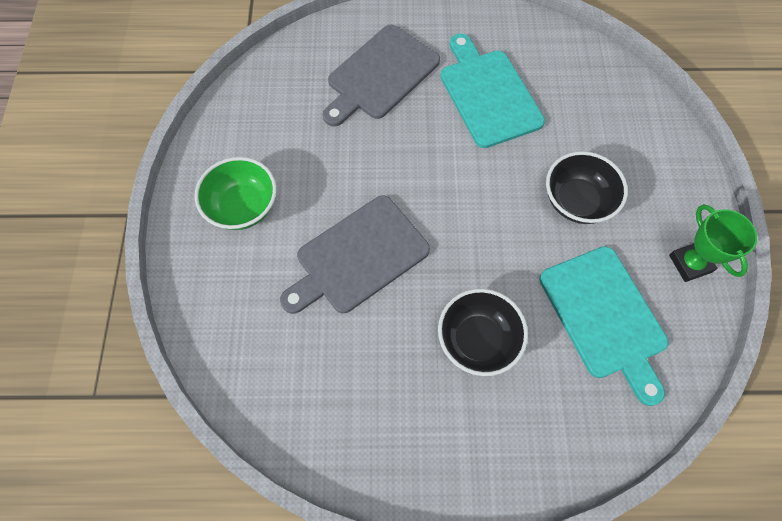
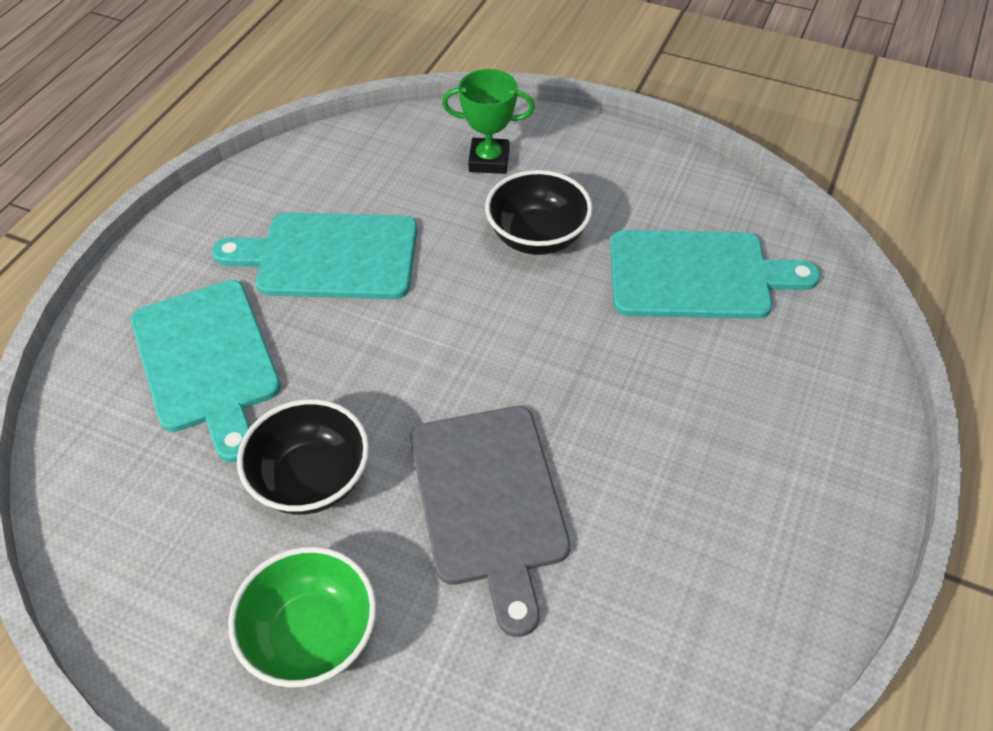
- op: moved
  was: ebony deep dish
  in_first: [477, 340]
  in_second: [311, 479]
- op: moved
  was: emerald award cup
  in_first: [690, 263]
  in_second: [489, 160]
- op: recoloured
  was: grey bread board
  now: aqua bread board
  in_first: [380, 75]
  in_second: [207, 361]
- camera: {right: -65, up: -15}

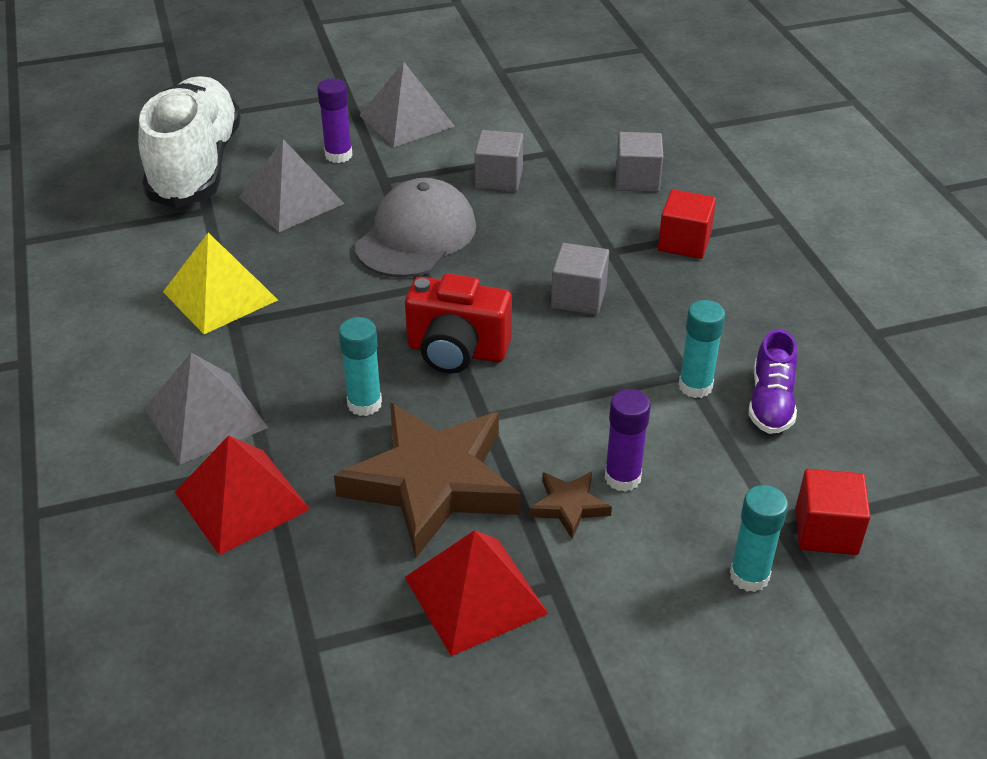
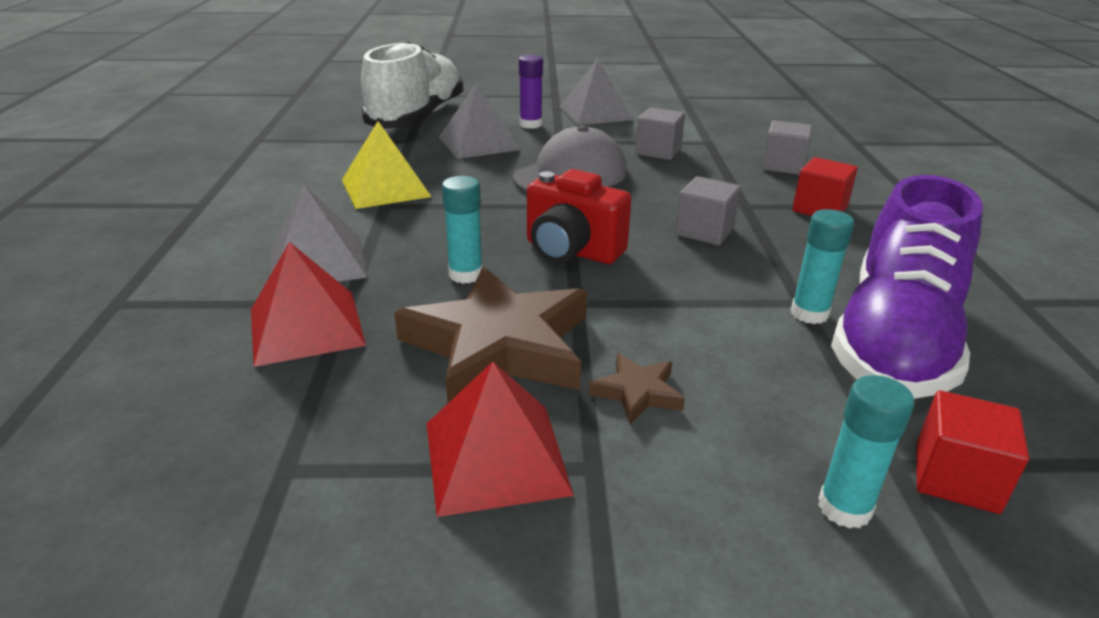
- op: removed
  was: violet glue stick
  in_first: [622, 478]
- op: resized
  was: violet lace-up shoe
  in_first: [770, 402]
  in_second: [894, 340]
  ratio: 2.18
- camera: {right: 15, up: -10}

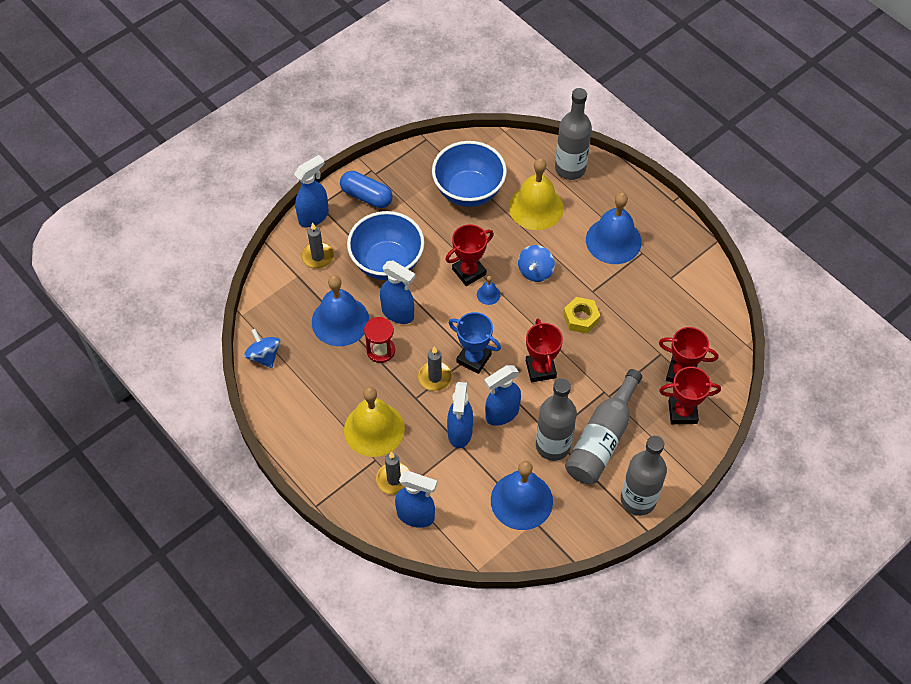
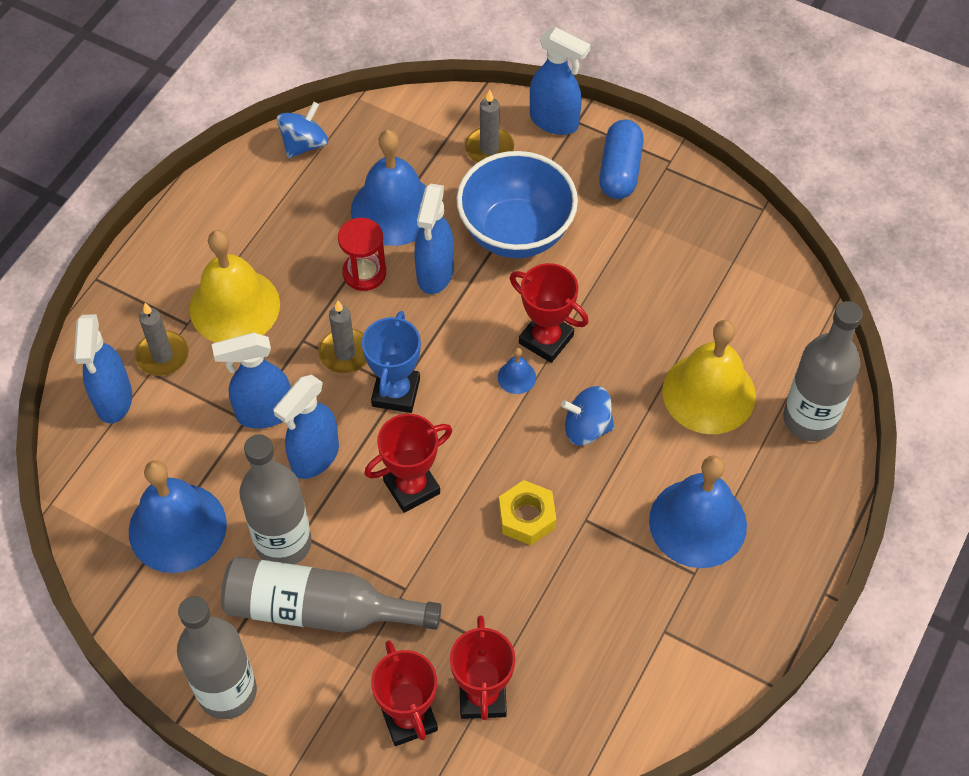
- op: removed
  was: blue deep dish
  in_first: [468, 191]
- op: turned
  was: blue spray bottle
  in_first: [501, 414]
  in_second: [314, 457]
  clockwise: -90
- camera: {right: 70, up: 0}

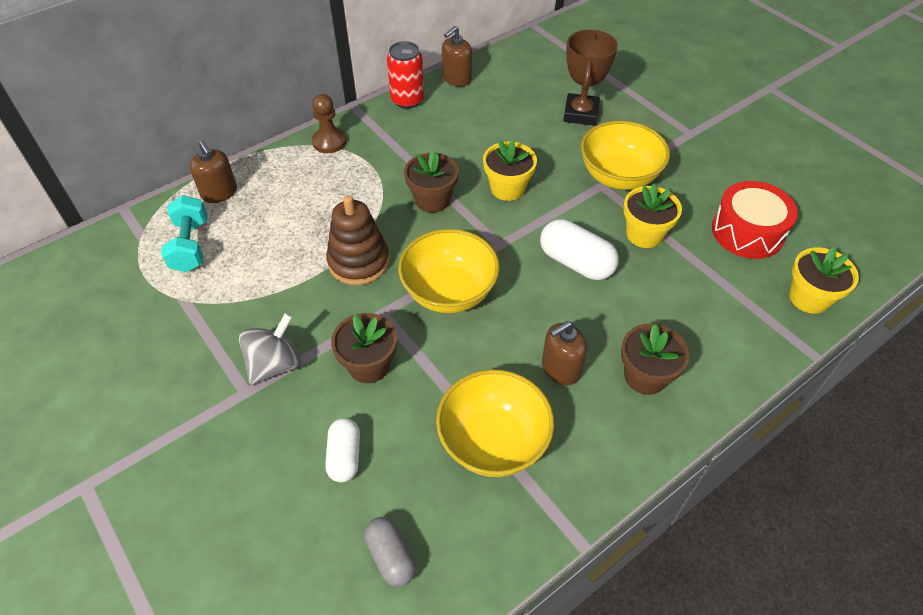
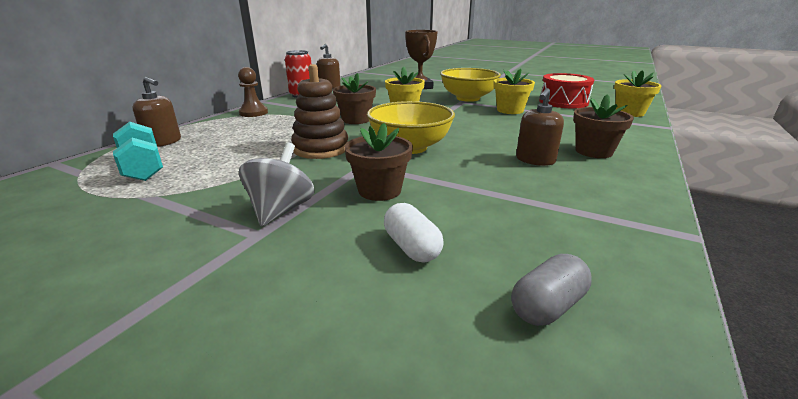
- op: removed
  was: bright yellow deep dish
  in_first: [493, 442]
- op: removed
  was: white pill shape
  in_first: [576, 262]
- op: turned
  was: grey pill shape
  in_first: [391, 556]
  in_second: [547, 306]
  clockwise: -75
- camera: {right: -25, up: -25}

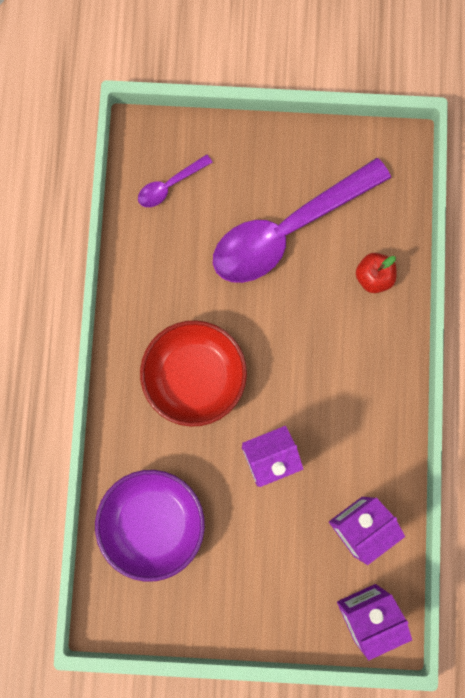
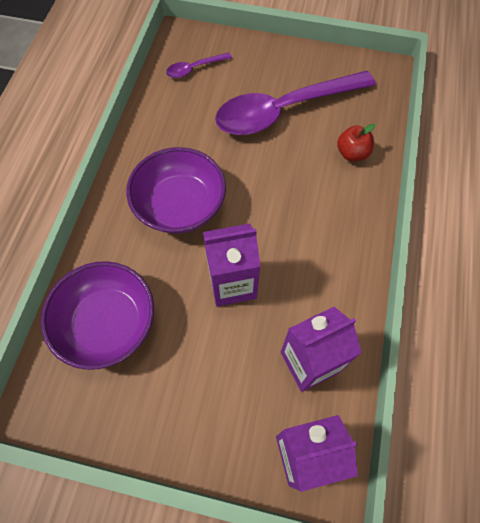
- op: recoloured
  was: crimson deep dish
  now: violet deep dish
  in_first: [195, 377]
  in_second: [180, 205]
- camera: {right: 10, up: -15}

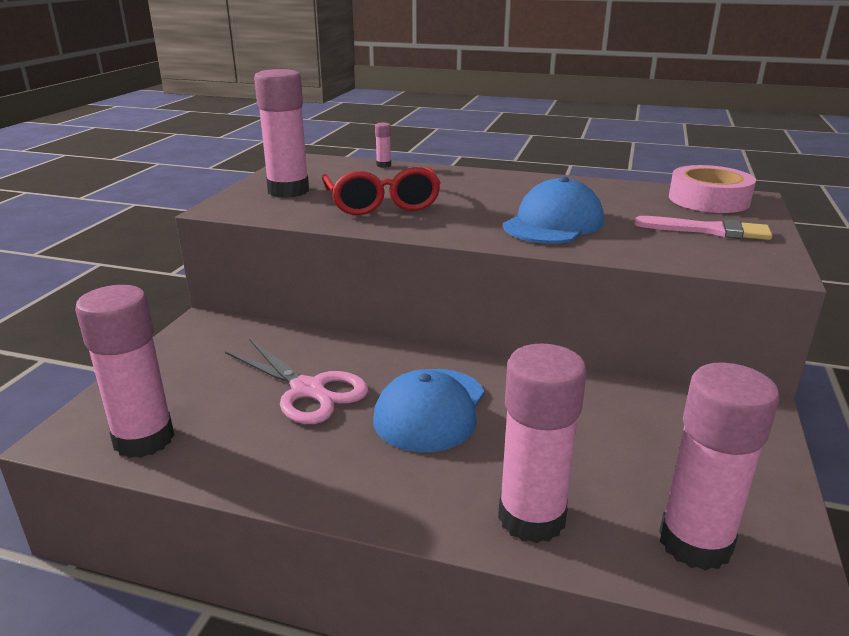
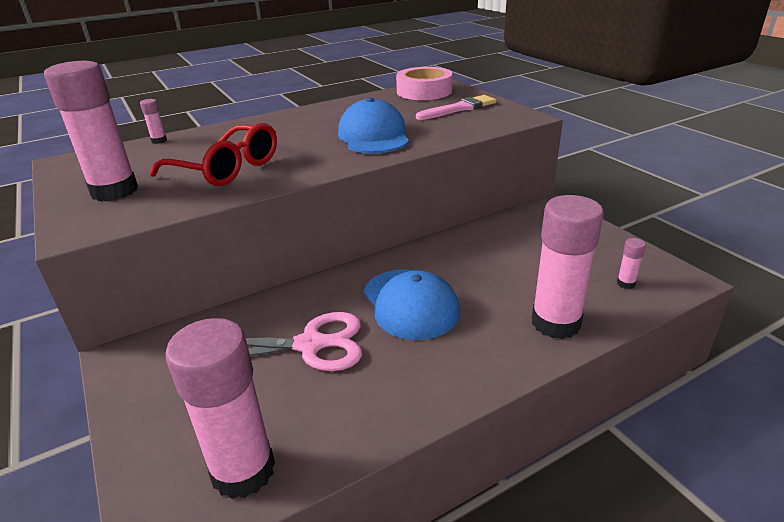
- op: resized
  was: pink glue stick
  in_first: [695, 542]
  in_second: [626, 283]
  ratio: 0.4
- camera: {right: -45, up: 5}

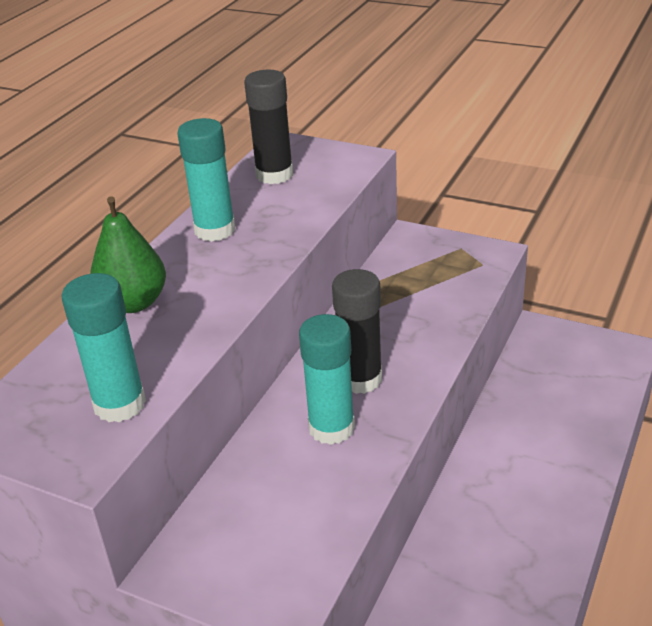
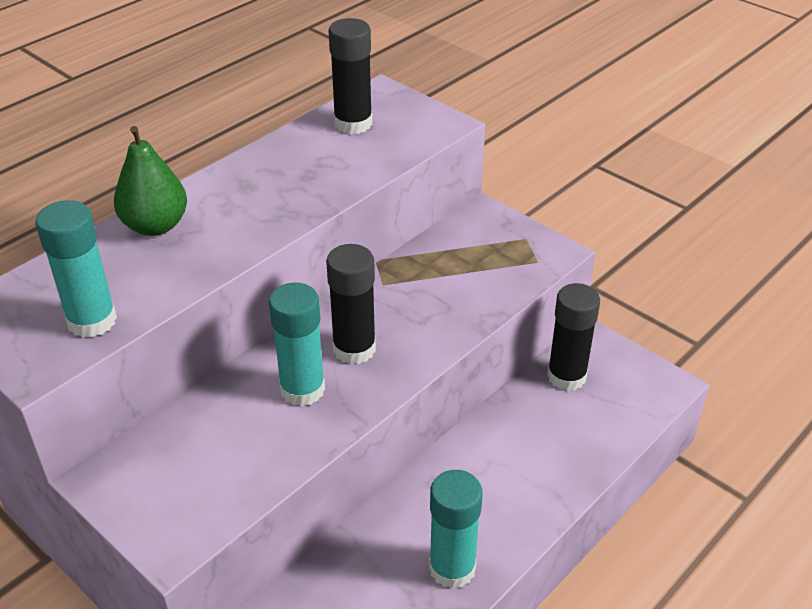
- op: added
  now: ebony glue stick
  in_second: [566, 376]
- op: moved
  was: aqua glue stick
  in_first: [215, 230]
  in_second: [452, 568]
- camera: {right: 15, up: 5}

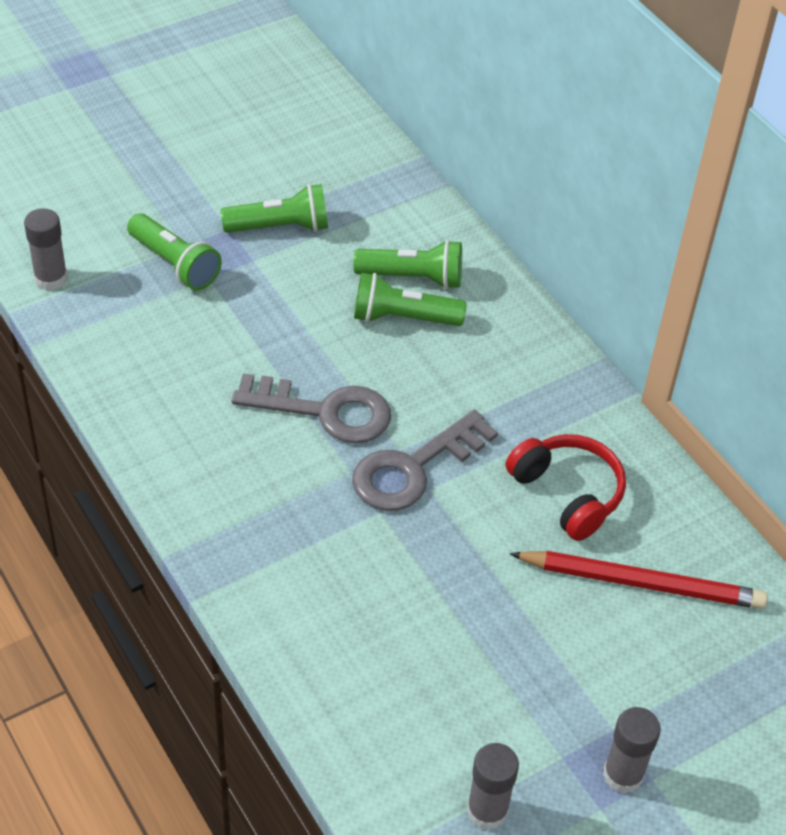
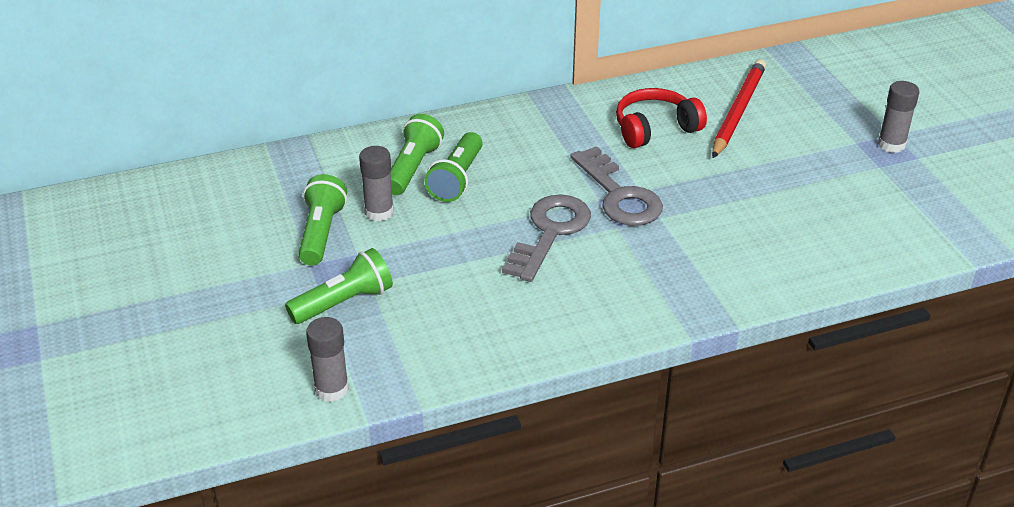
- op: moved
  was: grey glue stick
  in_first: [487, 810]
  in_second: [379, 212]
- camera: {right: -75, up: -10}

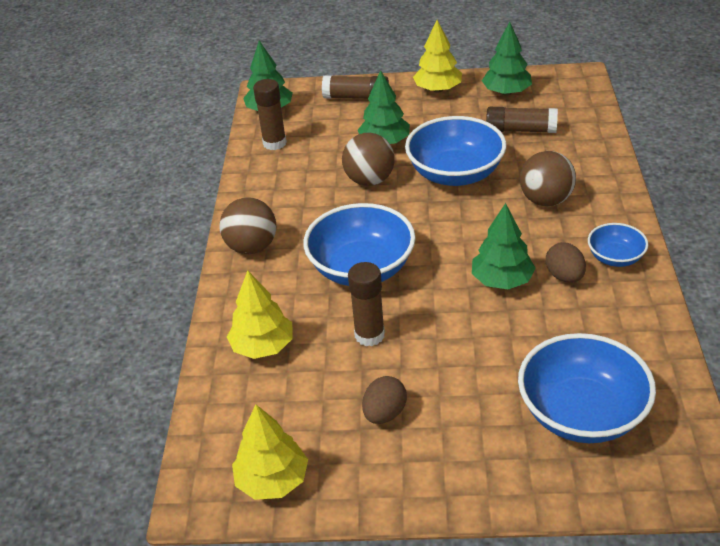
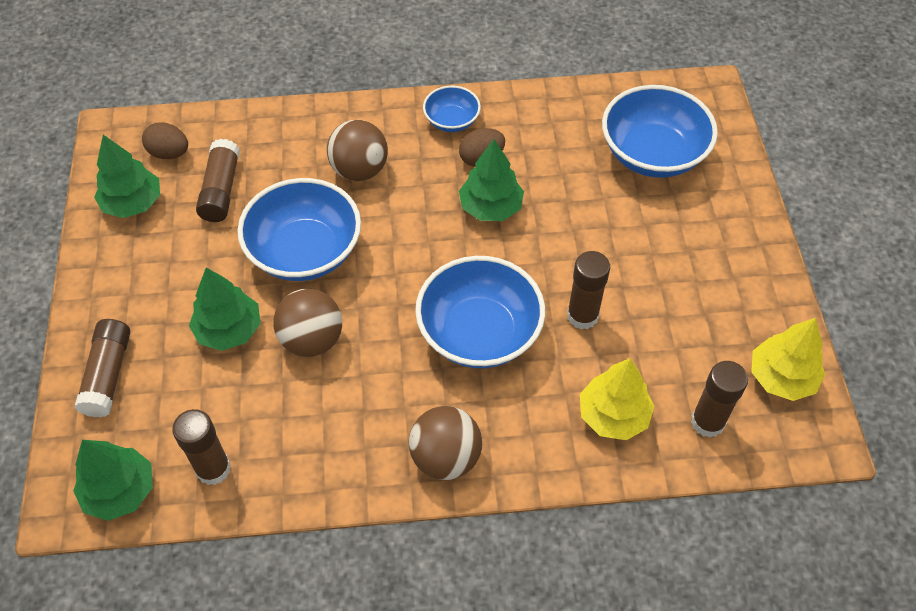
- op: removed
  was: bright yellow fir tree
  in_first: [438, 89]
- op: added
  now: brown glue stick
  in_second: [707, 422]
- op: moved
  was: brown egg
  in_first: [384, 413]
  in_second: [169, 153]
- camera: {right: -100, up: 15}

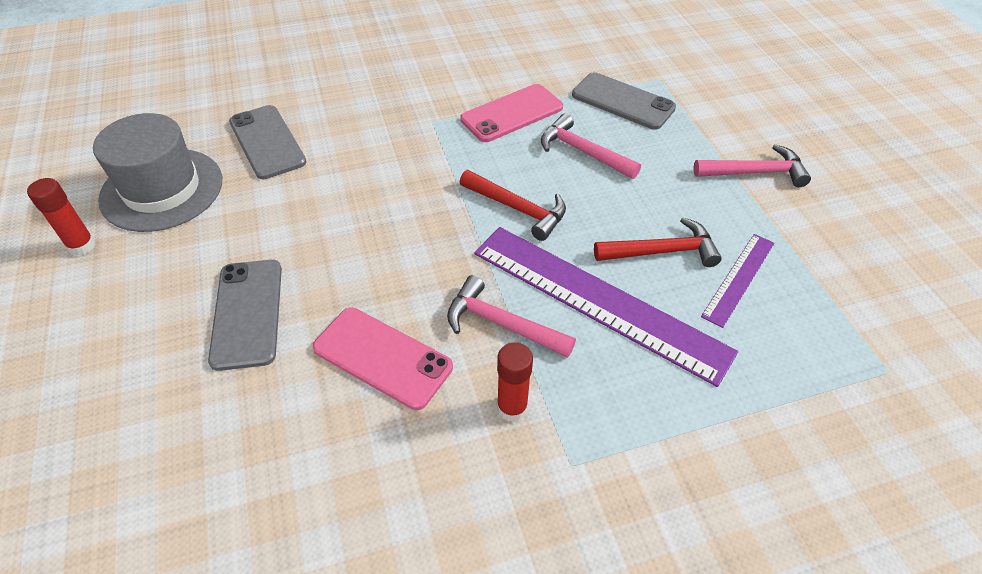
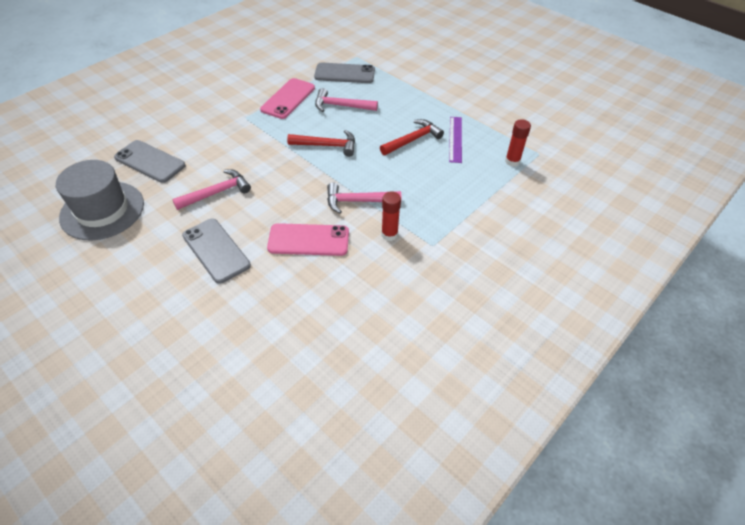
- op: removed
  was: violet measuring stick
  in_first: [598, 300]
- op: moved
  was: crimson glue stick
  in_first: [82, 246]
  in_second: [512, 161]
- op: moved
  was: pink carpenter's hammer
  in_first: [755, 172]
  in_second: [217, 192]
- camera: {right: -30, up: 0}

